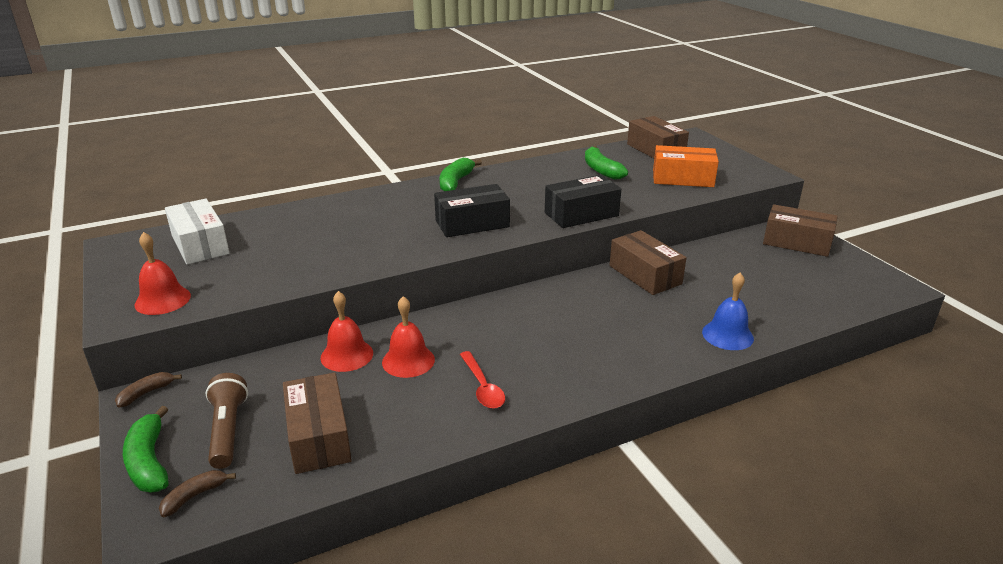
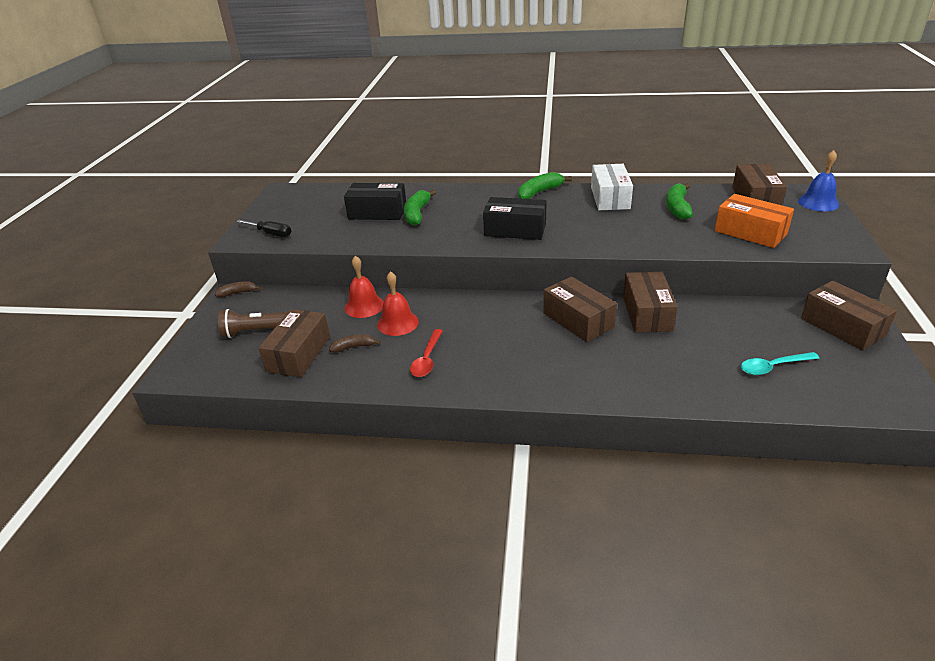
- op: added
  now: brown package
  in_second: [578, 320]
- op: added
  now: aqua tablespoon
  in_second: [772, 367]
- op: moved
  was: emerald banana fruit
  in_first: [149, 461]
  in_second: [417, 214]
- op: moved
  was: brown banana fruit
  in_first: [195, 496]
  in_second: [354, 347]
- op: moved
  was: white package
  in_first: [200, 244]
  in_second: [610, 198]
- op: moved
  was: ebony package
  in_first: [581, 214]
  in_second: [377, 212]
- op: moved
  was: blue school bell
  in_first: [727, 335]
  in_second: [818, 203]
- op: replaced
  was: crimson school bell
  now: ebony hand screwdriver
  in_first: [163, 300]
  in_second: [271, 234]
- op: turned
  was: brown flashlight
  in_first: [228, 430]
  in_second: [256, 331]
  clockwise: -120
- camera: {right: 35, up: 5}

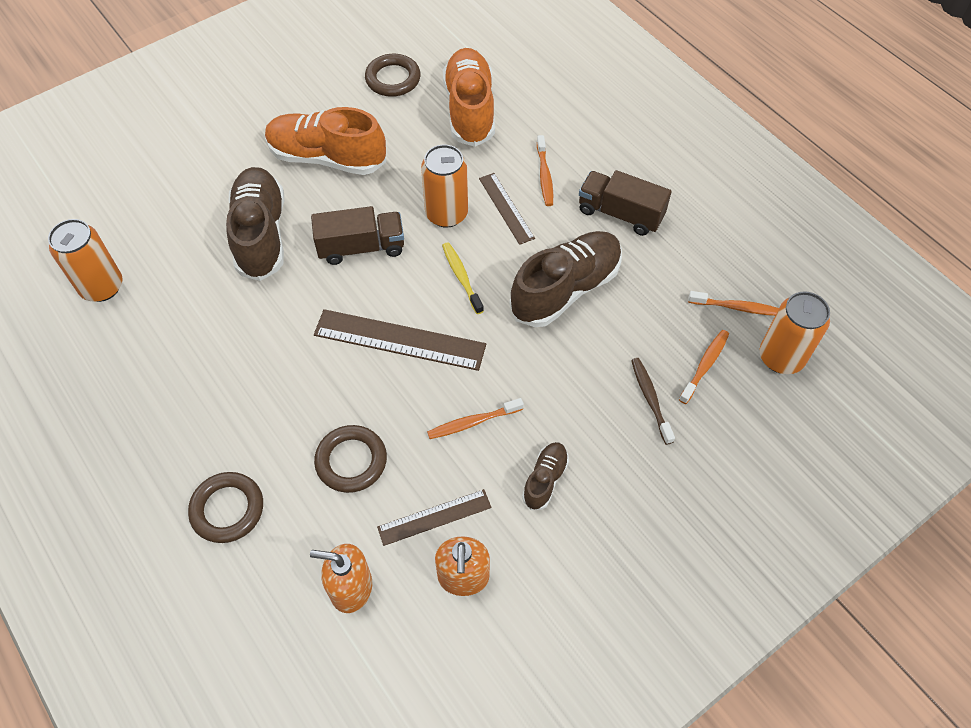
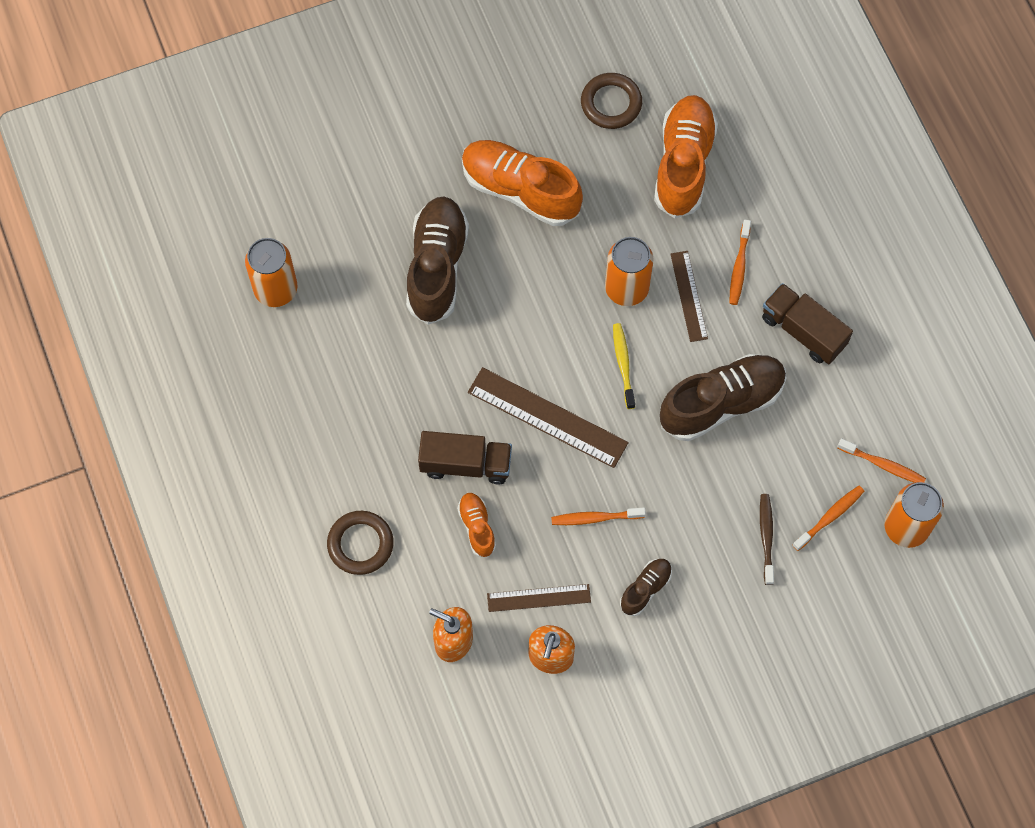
- op: moved
  was: brown lorry
  in_first: [361, 247]
  in_second: [465, 464]
- op: replaced
  was: brown ring
  now: orange lace-up shoe
  in_first: [351, 461]
  in_second: [477, 527]
- camera: {right: 15, up: 10}

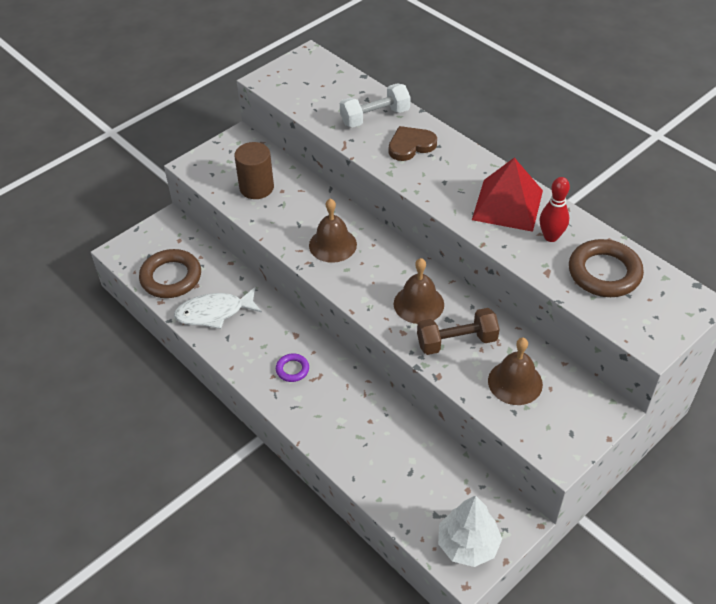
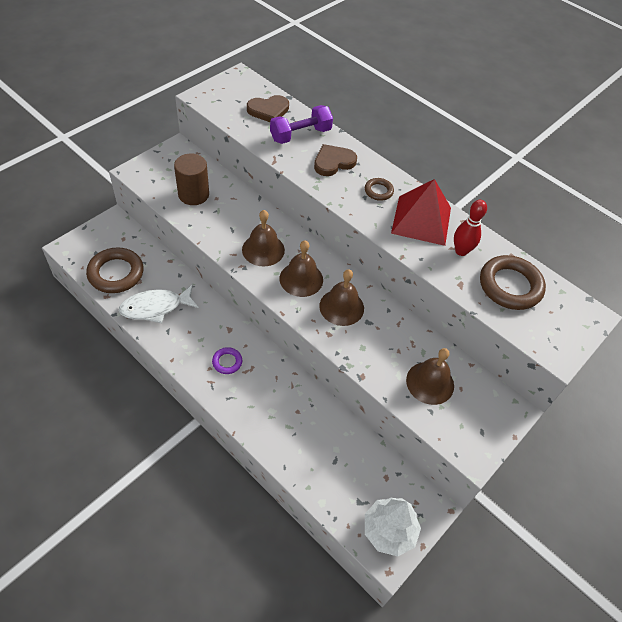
- op: removed
  was: brown free weight
  in_first: [456, 341]
- op: added
  now: brown heart shape
  in_second: [268, 110]
- op: added
  now: brown school bell
  in_second: [301, 279]
- op: added
  now: brown ring
  in_second: [378, 191]
- op: recoloured
  was: white free weight
  now: violet free weight
  in_first: [375, 117]
  in_second: [300, 135]
- camera: {right: -10, up: 5}

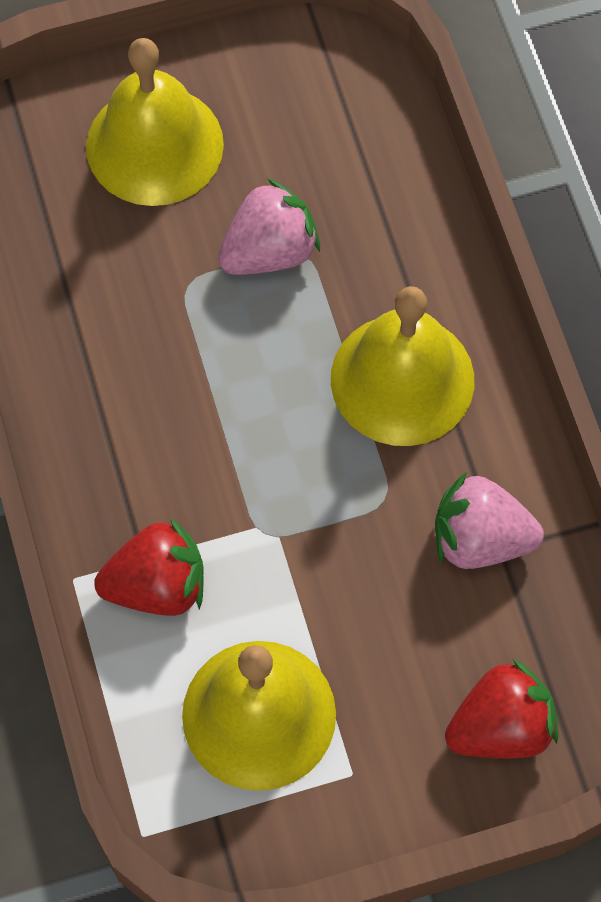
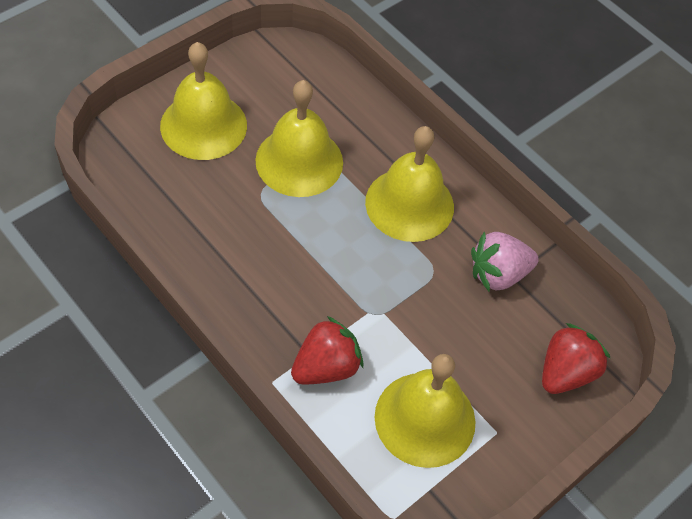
- op: replaced
  was: pink toy strawberry
  now: bright yellow school bell
  in_first: [269, 251]
  in_second: [299, 161]
- camera: {right: -30, up: -10}

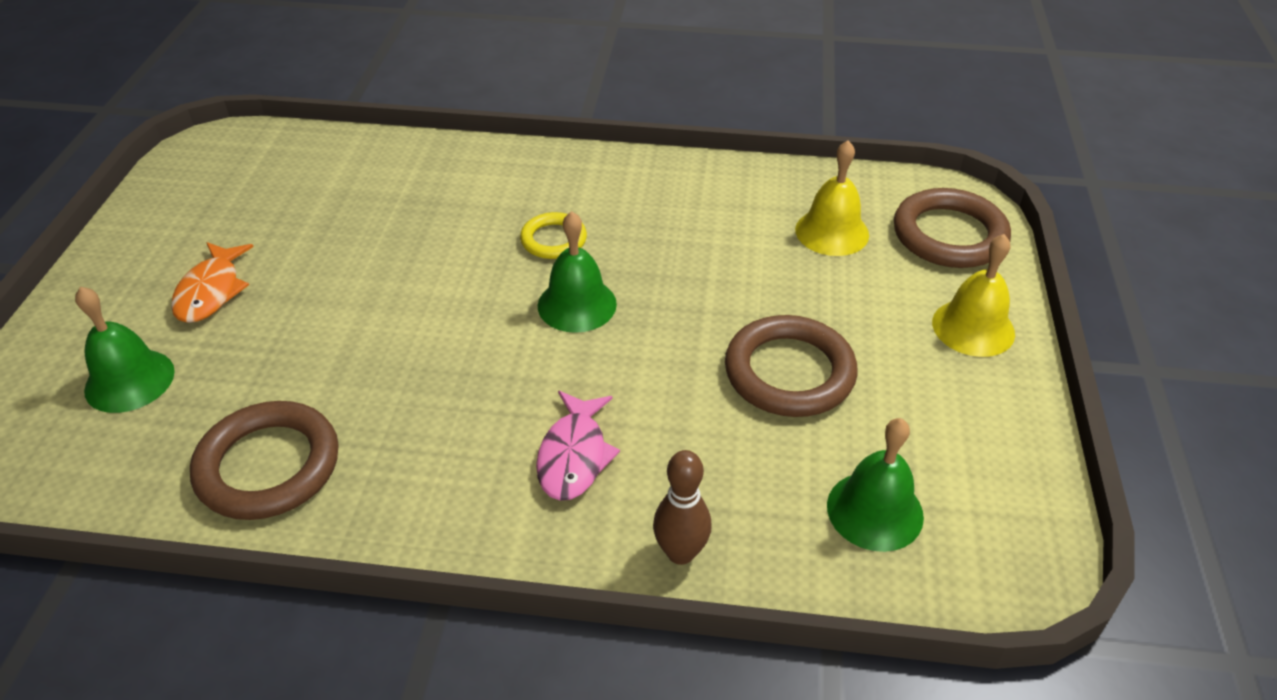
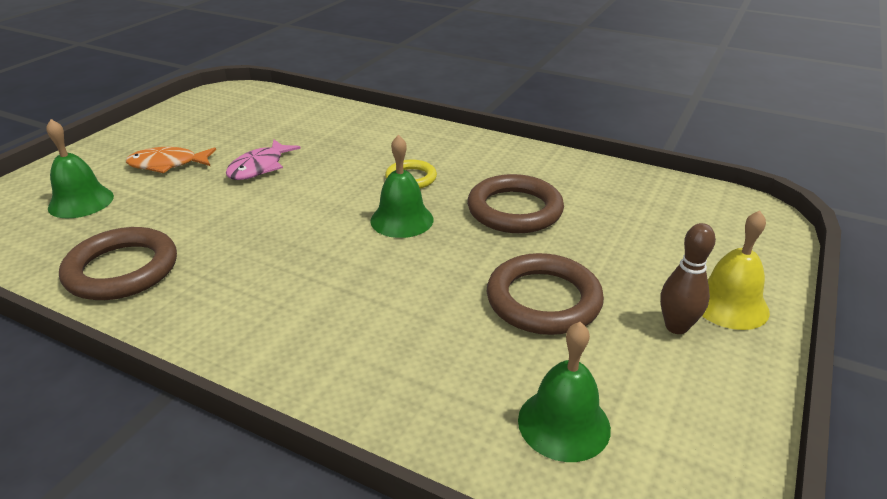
- op: removed
  was: bright yellow school bell
  in_first: [832, 232]
- op: moved
  was: pink toy fish
  in_first: [574, 456]
  in_second: [259, 167]
- op: moved
  was: brown bowling pin
  in_first: [680, 552]
  in_second: [676, 327]
- op: moved
  was: brown ring
  in_first: [949, 235]
  in_second: [514, 210]
- op: turned
  was: orange toy fish
  in_first: [211, 291]
  in_second: [168, 164]
  clockwise: 60
- camera: {right: 20, up: -10}

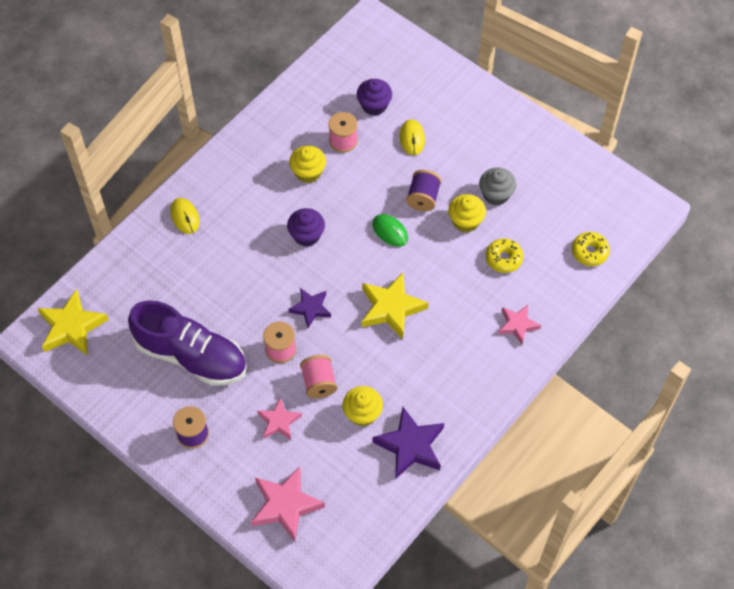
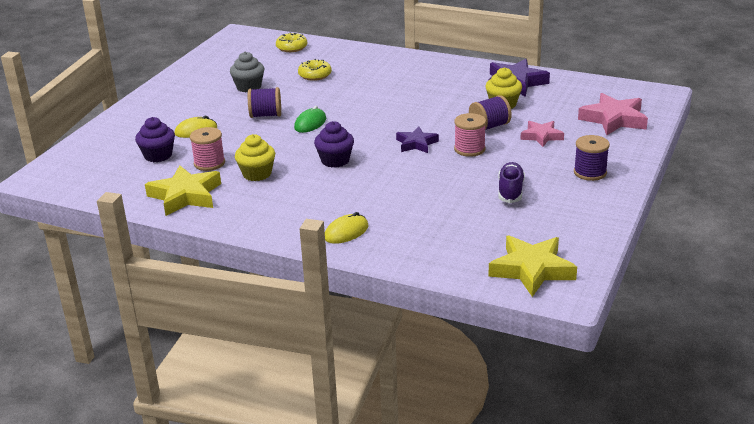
- op: removed
  was: bright yellow fairy cake
  in_first: [465, 221]
- op: removed
  was: pink five-pointed star
  in_first: [517, 325]
- op: moved
  was: bright yellow five-pointed star
  in_first: [391, 308]
  in_second: [185, 196]
- op: recoloured
  was: pink spool
  now: violet spool
  in_first: [319, 383]
  in_second: [489, 126]
- op: resized
  was: violet lace-up shoe
  in_first: [191, 355]
  in_second: [510, 191]
  ratio: 0.49
- camera: {right: -105, up: -30}

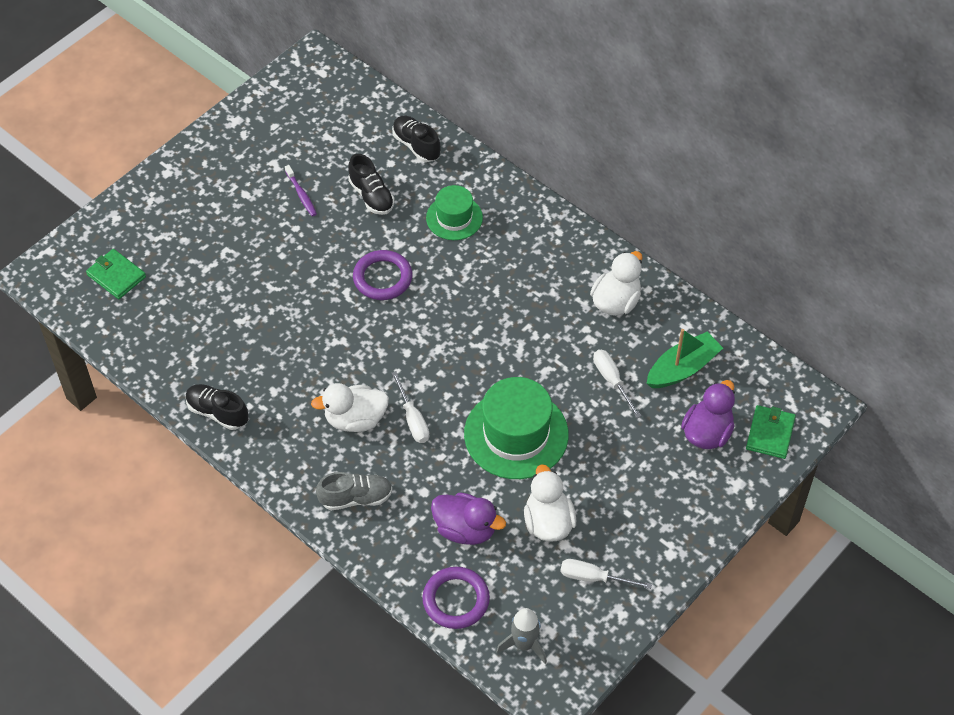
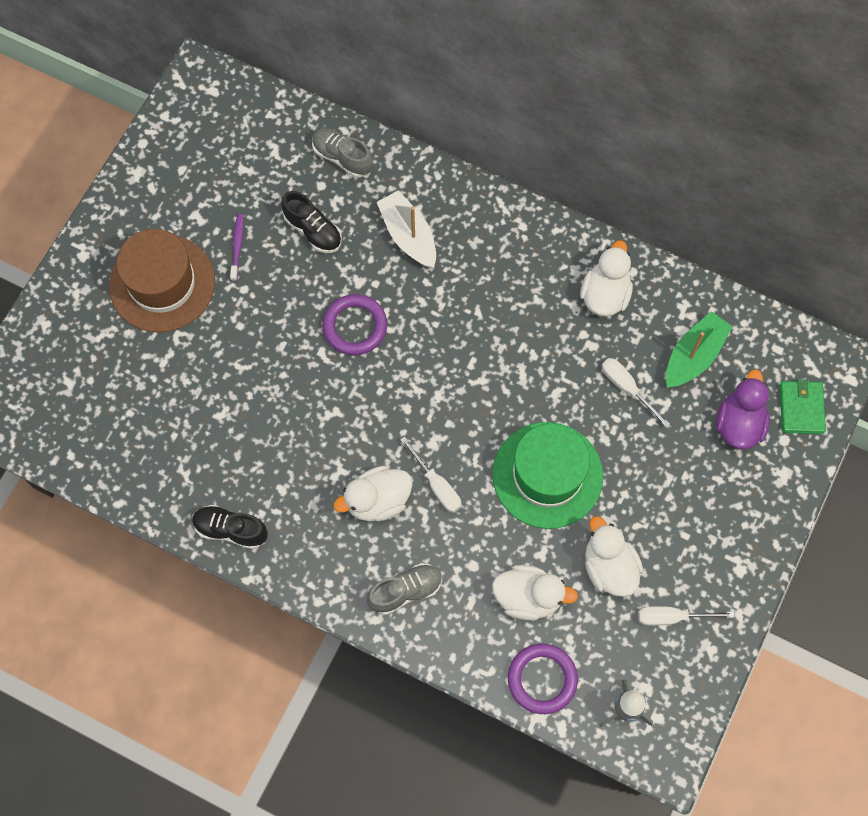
- op: removed
  was: emerald wallet
  in_first: [116, 276]
- op: added
  now: brown hat
  in_second: [162, 283]
- op: replaced
  was: emerald hat
  now: white sailboat
  in_first: [454, 218]
  in_second: [408, 236]
- op: recoloured
  was: ebony lace-up shoe
  now: grey lace-up shoe
  in_first: [416, 145]
  in_second: [342, 157]
- op: recoloured
  was: violet toy duck
  now: white toy duck
  in_first: [465, 529]
  in_second: [528, 597]
- op: turned
  was: violet tooth brush
  in_first: [301, 194]
  in_second: [237, 246]
  clockwise: -135
- camera: {right: -15, up: 15}

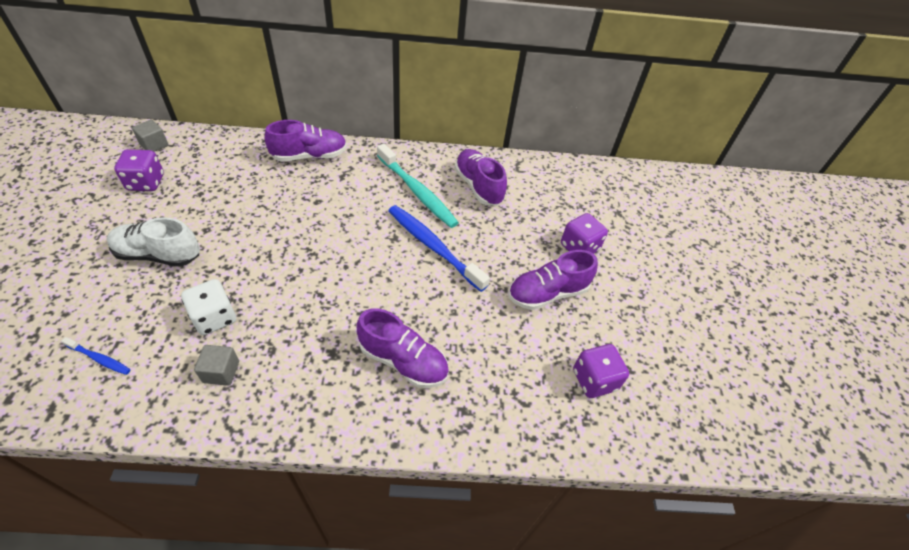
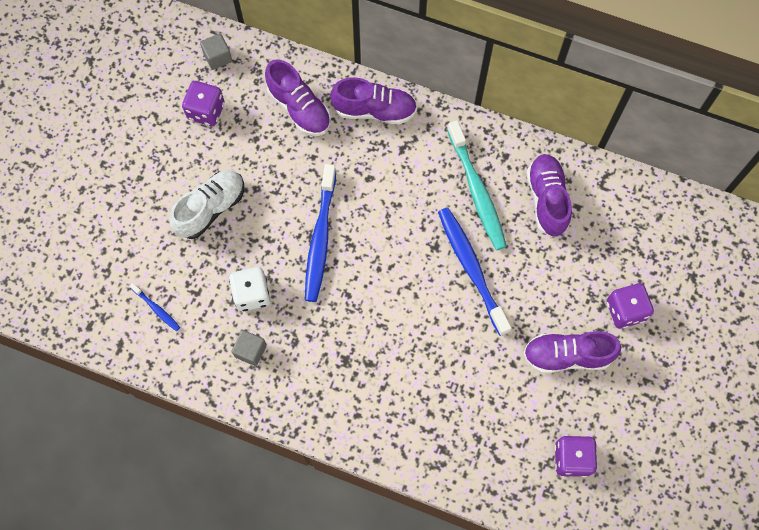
- op: added
  now: blue tooth brush
  in_second: [320, 238]
- op: moved
  was: violet lace-up shoe
  in_first: [403, 361]
  in_second: [299, 108]
- op: turned
  was: white lace-up shoe
  in_first: [158, 254]
  in_second: [211, 209]
  clockwise: 105
- camera: {right: 25, up: 20}

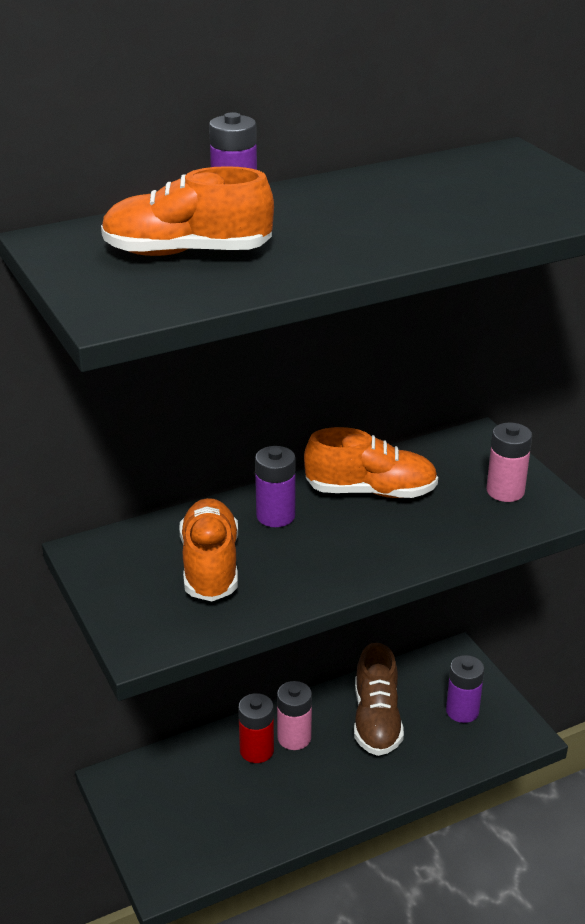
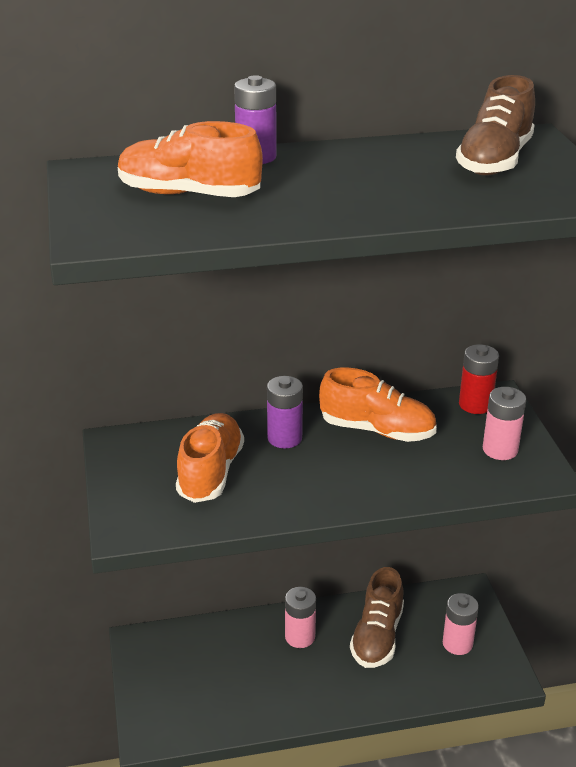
- op: added
  now: brown lace-up shoe
  in_second: [494, 161]
- op: moved
  was: crimson power cell
  in_first: [256, 750]
  in_second: [475, 404]
- op: recoloured
  was: violet power cell
  now: pink power cell
  in_first: [462, 711]
  in_second: [457, 643]
- camera: {right: 15, up: 0}

